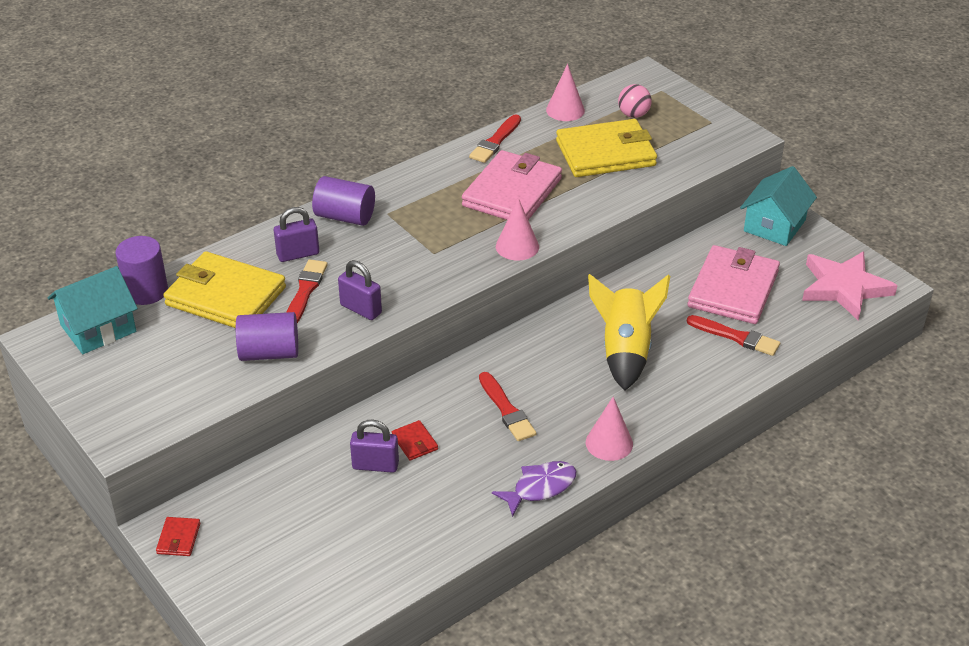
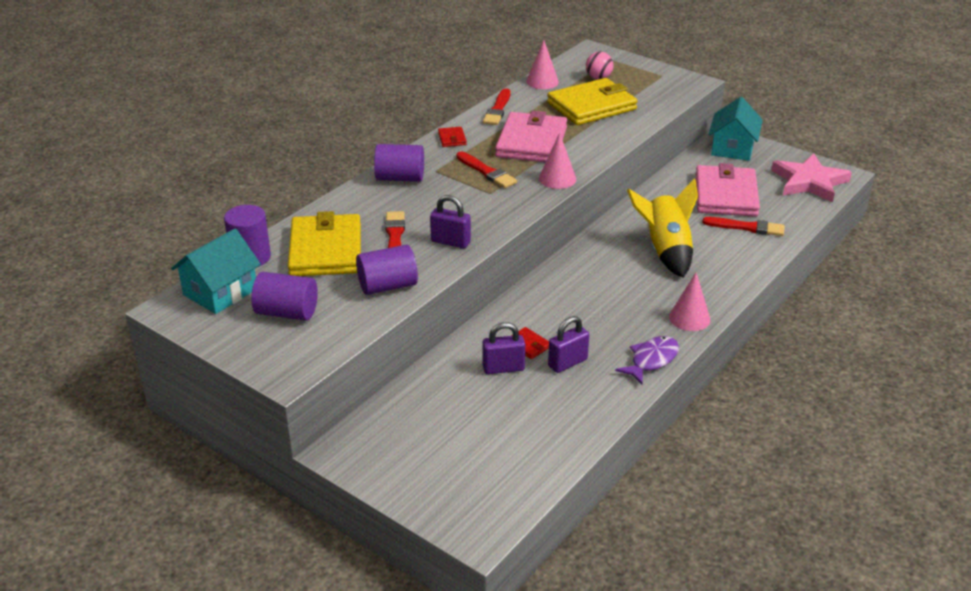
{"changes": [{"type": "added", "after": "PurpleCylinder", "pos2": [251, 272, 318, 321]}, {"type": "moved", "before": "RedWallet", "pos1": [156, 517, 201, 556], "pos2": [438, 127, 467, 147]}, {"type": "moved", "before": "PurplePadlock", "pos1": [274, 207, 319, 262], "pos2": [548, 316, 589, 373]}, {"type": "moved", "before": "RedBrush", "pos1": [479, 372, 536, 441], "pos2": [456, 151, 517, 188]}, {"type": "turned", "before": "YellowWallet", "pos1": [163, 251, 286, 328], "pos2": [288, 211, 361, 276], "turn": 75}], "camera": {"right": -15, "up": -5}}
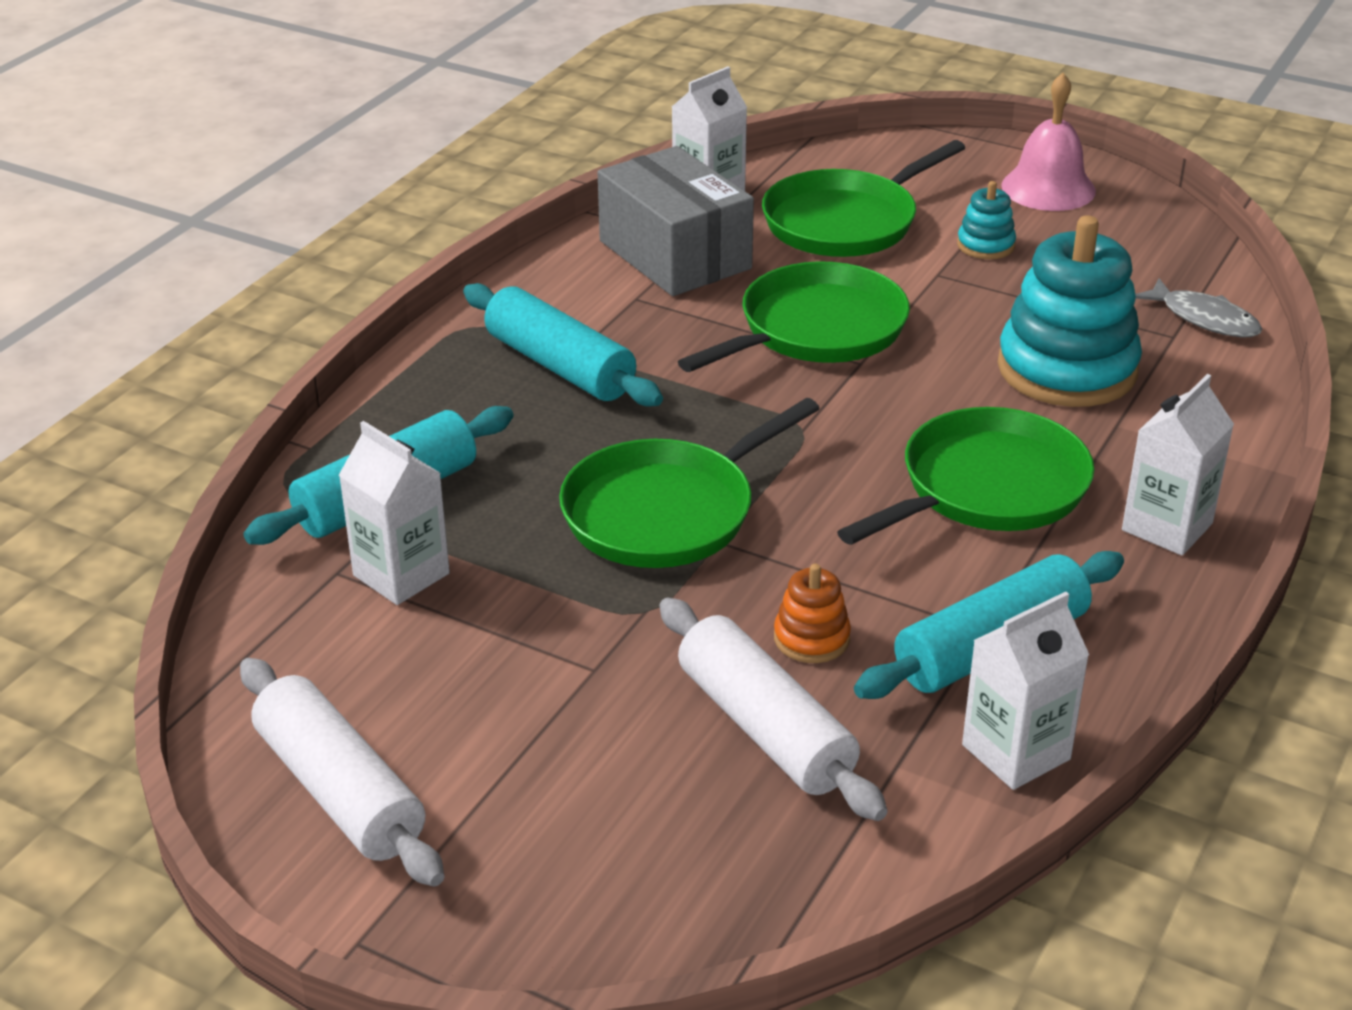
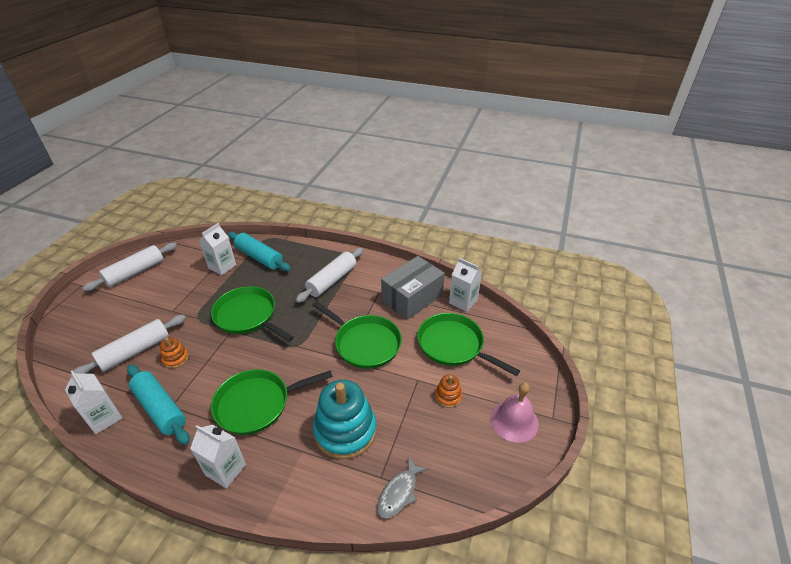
{"changes": [{"type": "recoloured", "before": "TurquoiseRollingPin", "after": "WhiteRollingPin", "pos1": [463, 283, 663, 407], "pos2": [296, 248, 363, 303]}, {"type": "recoloured", "before": "TurquoiseStackingToy", "after": "OrangeStackingToy", "pos1": [957, 181, 1016, 259], "pos2": [435, 374, 462, 408]}, {"type": "turned", "before": "GreenPan", "pos1": [837, 407, 1094, 545], "pos2": [211, 369, 333, 435], "turn": 120}], "camera": {"right": 80, "up": 5}}
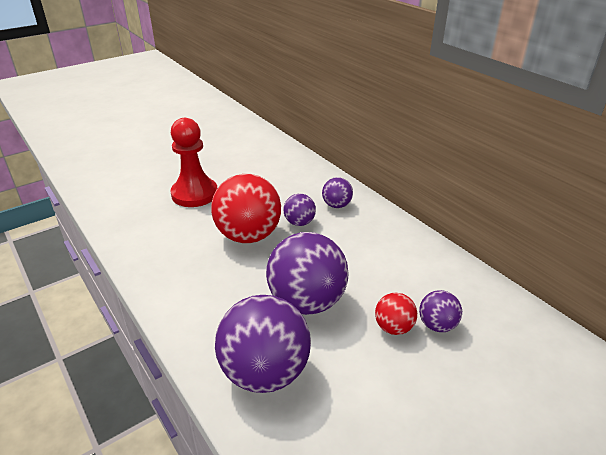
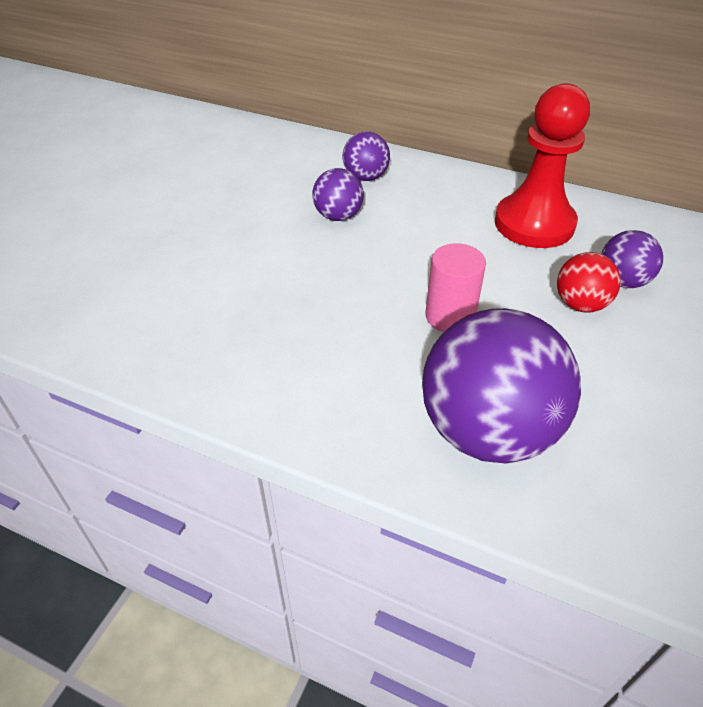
{"changes": [{"type": "removed", "before": "RedBall", "pos1": [211, 174, 281, 243]}, {"type": "moved", "before": "RedPawn", "pos1": [171, 118, 217, 207], "pos2": [495, 83, 590, 248]}, {"type": "replaced", "before": "PurpleBall", "after": "PinkCylinder", "pos1": [266, 232, 349, 315], "pos2": [425, 243, 486, 332]}], "camera": {"right": -30, "up": 10}}
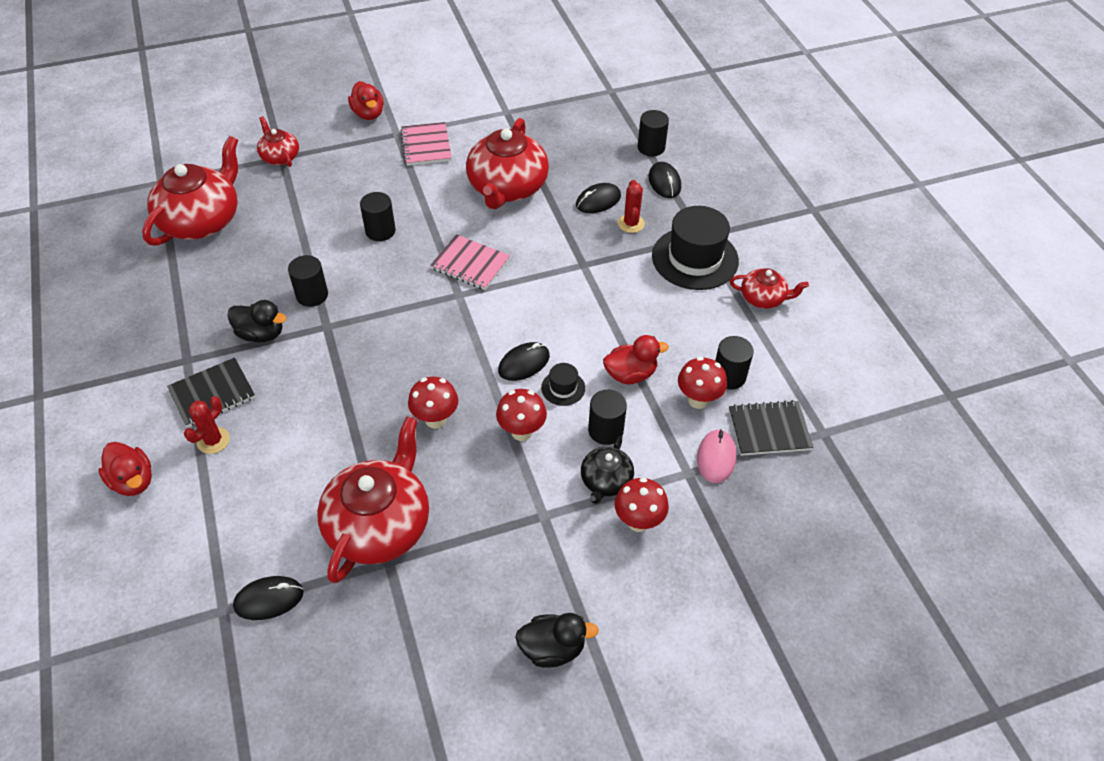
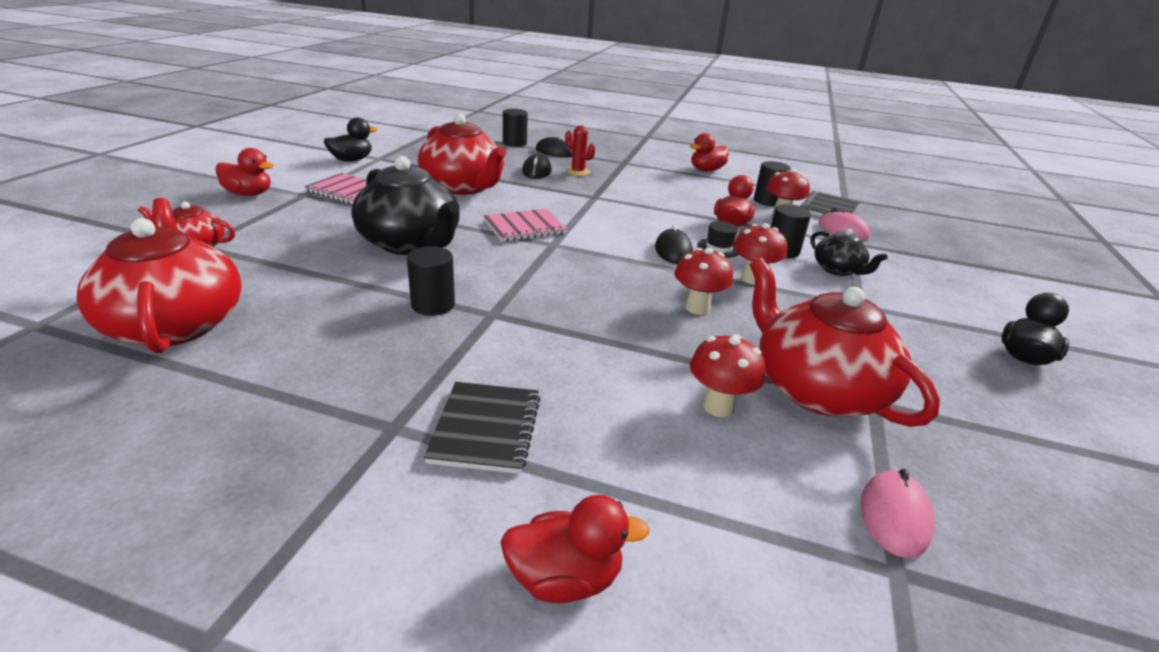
{"changes": [{"type": "removed", "before": "RedCactus", "pos1": [184, 396, 230, 454]}, {"type": "removed", "before": "BlackHat", "pos1": [652, 206, 739, 290]}, {"type": "moved", "before": "BlackDuck", "pos1": [227, 300, 287, 342], "pos2": [324, 117, 378, 162]}, {"type": "moved", "before": "RedMushroom", "pos1": [614, 477, 669, 532], "pos2": [690, 334, 766, 417]}, {"type": "replaced", "before": "BlackCylinder", "after": "BlackTeapot", "pos1": [360, 192, 396, 241], "pos2": [351, 156, 460, 255]}, {"type": "replaced", "before": "RedTeapot", "after": "RedDuck", "pos1": [730, 268, 809, 309], "pos2": [690, 133, 729, 171]}, {"type": "recoloured", "before": "BlackMouse", "after": "PinkMouse", "pos1": [233, 576, 304, 620], "pos2": [861, 469, 934, 558]}], "camera": {"right": -55, "up": -20}}
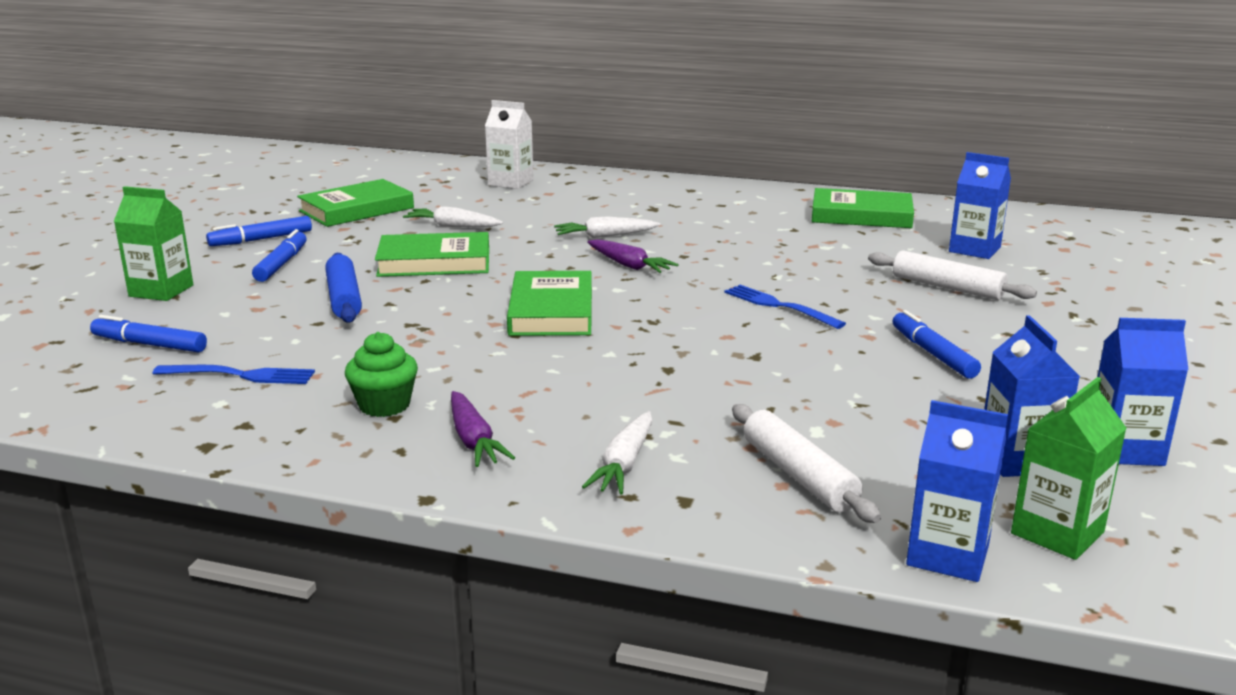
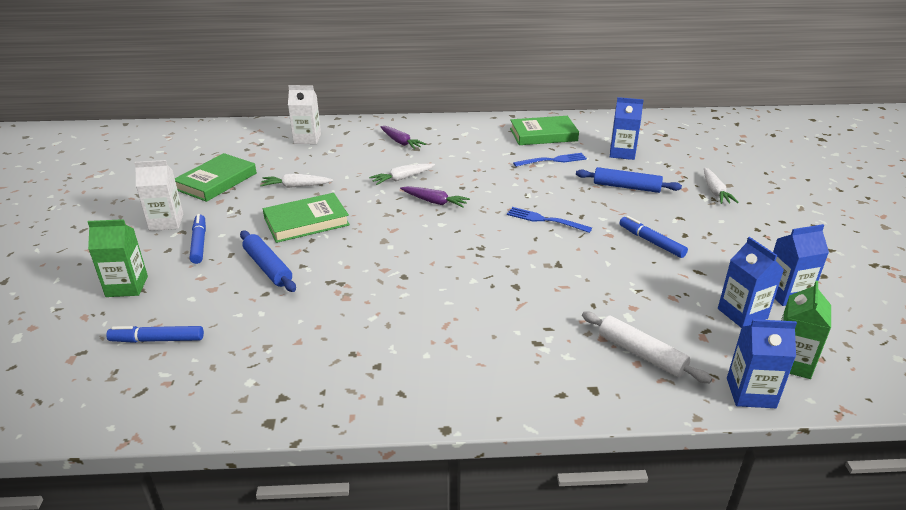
{"changes": [{"type": "removed", "before": "GreenCupcake", "pos1": [345, 332, 418, 417]}, {"type": "removed", "before": "GreenBook", "pos1": [507, 271, 592, 336]}, {"type": "moved", "before": "BlueFork", "pos1": [152, 365, 315, 384], "pos2": [513, 153, 587, 167]}, {"type": "moved", "before": "PurpleCarrot", "pos1": [451, 391, 515, 467], "pos2": [380, 126, 426, 150]}, {"type": "moved", "before": "WhiteCarrot", "pos1": [582, 411, 652, 495], "pos2": [704, 168, 739, 204]}, {"type": "replaced", "before": "BlueMarker", "after": "WhiteCarton", "pos1": [206, 216, 312, 246], "pos2": [134, 160, 183, 231]}, {"type": "recoloured", "before": "WhiteRollingPin", "after": "BlueRollingPin", "pos1": [868, 250, 1037, 300], "pos2": [576, 167, 682, 193]}], "camera": {"right": -20, "up": 10}}
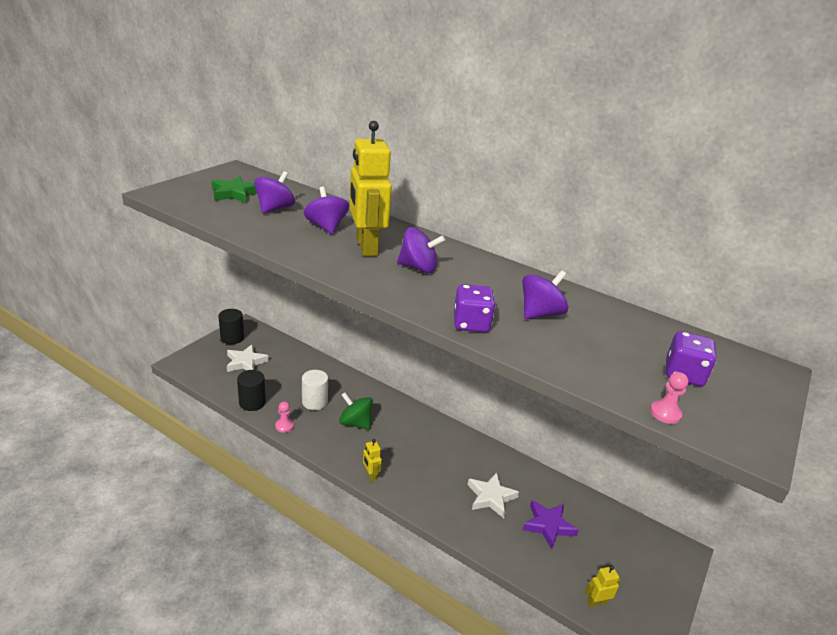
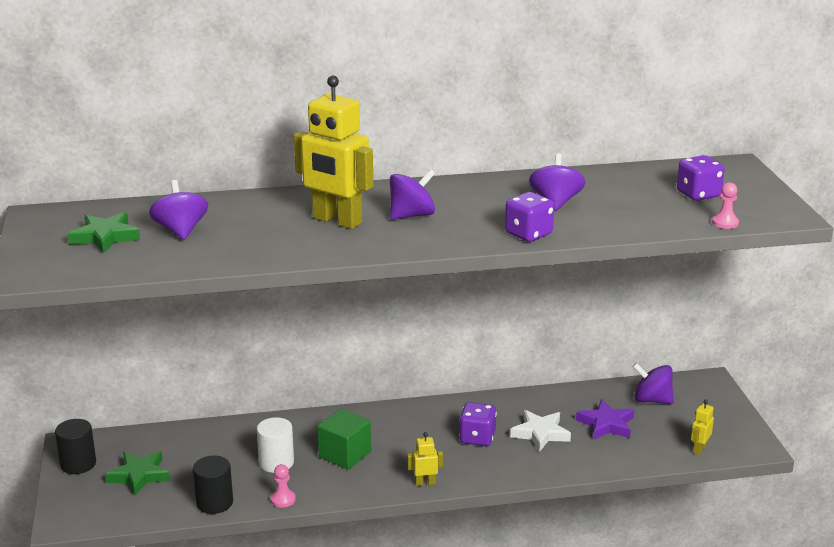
{"changes": [{"type": "added", "after": "PurpleDice", "pos2": [459, 402, 497, 446]}, {"type": "moved", "before": "PurpleSpinningTop", "pos1": [304, 187, 349, 234], "pos2": [633, 363, 674, 404]}, {"type": "replaced", "before": "GreenSpinningTop", "after": "GreenCube", "pos1": [339, 392, 373, 430], "pos2": [317, 409, 371, 470]}, {"type": "recoloured", "before": "WhiteStar", "after": "GreenStar", "pos1": [227, 344, 269, 372], "pos2": [105, 451, 170, 495]}, {"type": "turned", "before": "YellowRobot", "pos1": [363, 439, 382, 482], "pos2": [407, 432, 443, 486], "turn": 150}], "camera": {"right": -40, "up": -5}}
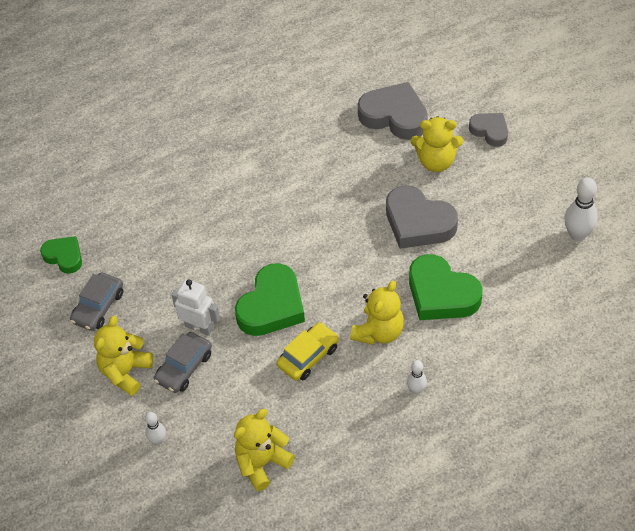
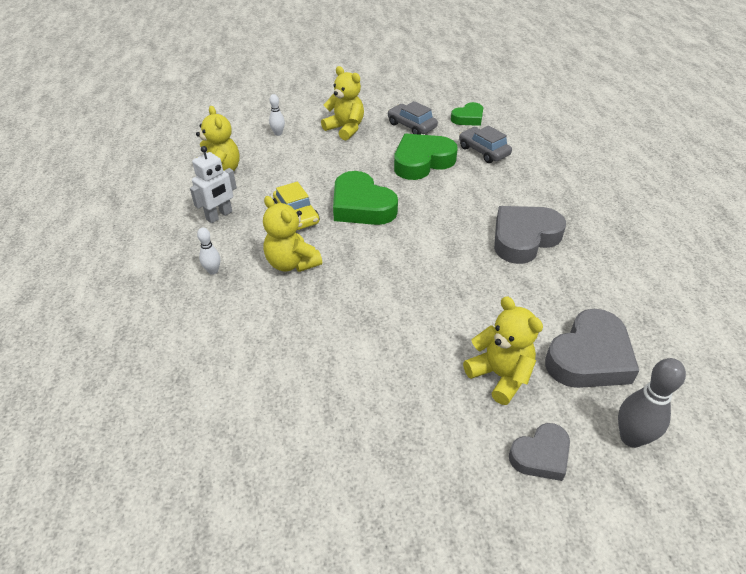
{"changes": [{"type": "removed", "before": "WhiteBowlingPin", "pos1": [564, 177, 598, 241]}, {"type": "added", "after": "GreyBowlingPin", "pos2": [618, 358, 686, 448]}, {"type": "moved", "before": "GreyCar", "pos1": [154, 332, 212, 393], "pos2": [459, 125, 512, 163]}, {"type": "moved", "before": "WhiteRobot", "pos1": [171, 279, 220, 336], "pos2": [190, 146, 237, 223]}, {"type": "moved", "before": "GreyHeart", "pos1": [386, 186, 458, 249], "pos2": [494, 206, 566, 264]}, {"type": "moved", "before": "GreenHeart", "pos1": [409, 254, 482, 320], "pos2": [394, 134, 458, 180]}, {"type": "turned", "before": "YellowTeddyBear", "pos1": [411, 116, 463, 172], "pos2": [463, 296, 543, 405], "turn": 120}], "camera": {"right": 105, "up": -10}}
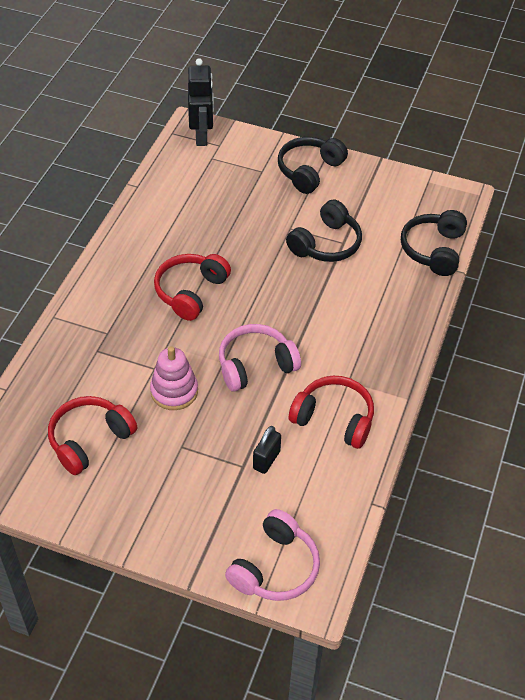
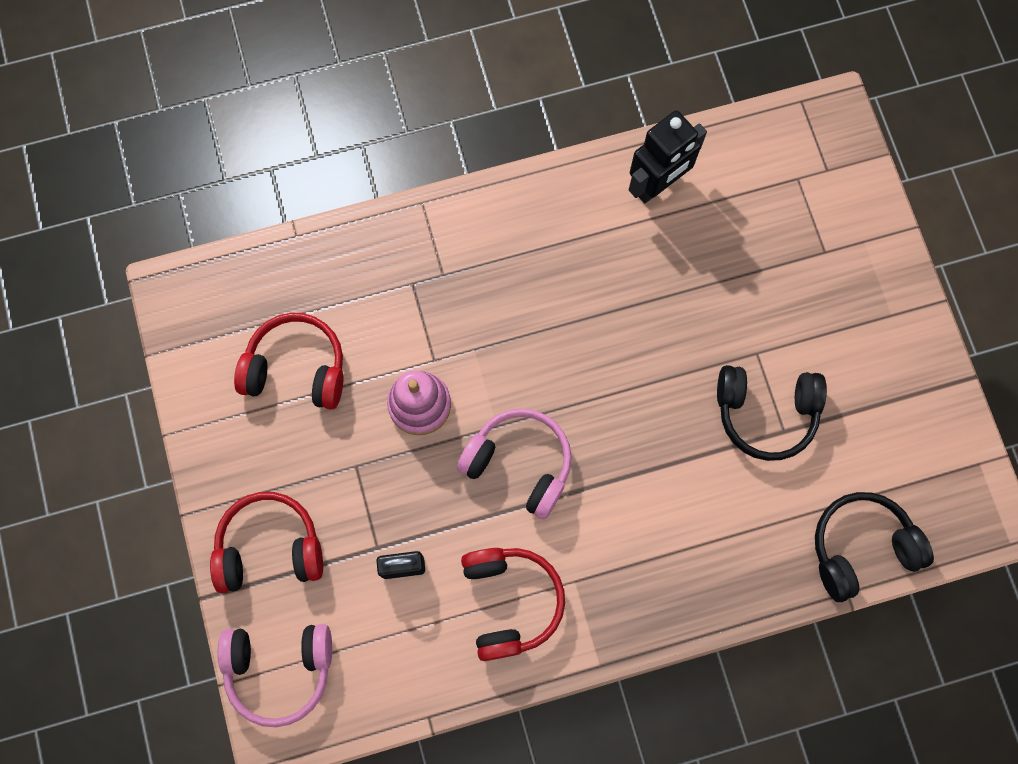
{"changes": [{"type": "removed", "before": "BlackHeadphones", "pos1": [278, 137, 348, 194]}, {"type": "moved", "before": "RedHeadphones", "pos1": [154, 254, 231, 321], "pos2": [210, 492, 323, 593]}, {"type": "moved", "before": "BlackRobot", "pos1": [188, 58, 214, 146], "pos2": [629, 110, 707, 203]}], "camera": {"right": 55, "up": 25}}
